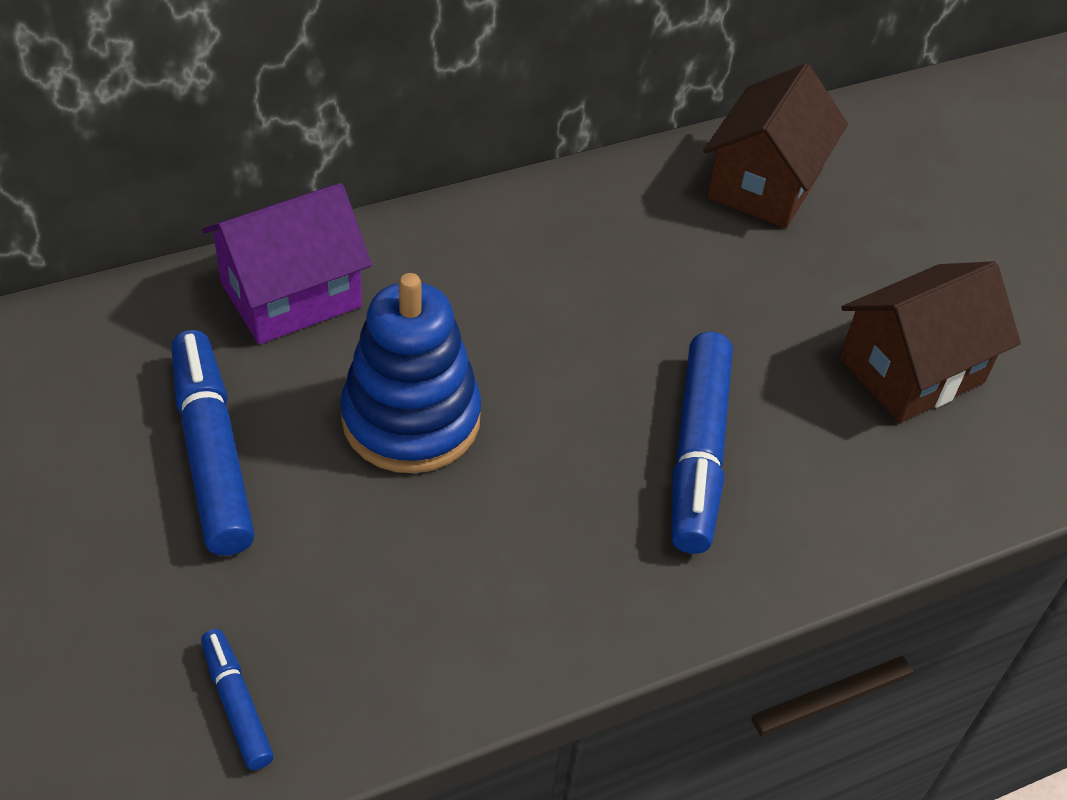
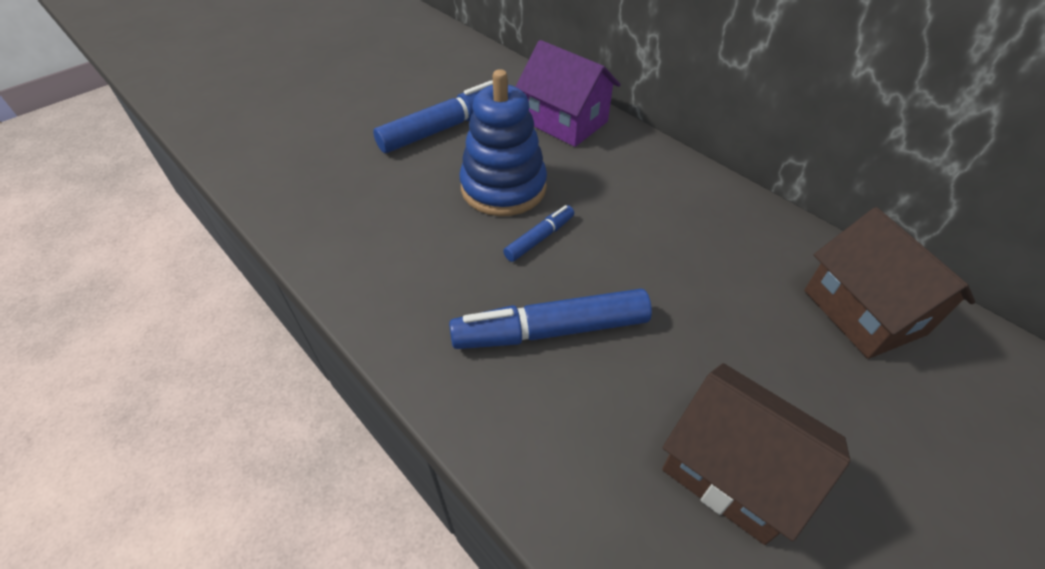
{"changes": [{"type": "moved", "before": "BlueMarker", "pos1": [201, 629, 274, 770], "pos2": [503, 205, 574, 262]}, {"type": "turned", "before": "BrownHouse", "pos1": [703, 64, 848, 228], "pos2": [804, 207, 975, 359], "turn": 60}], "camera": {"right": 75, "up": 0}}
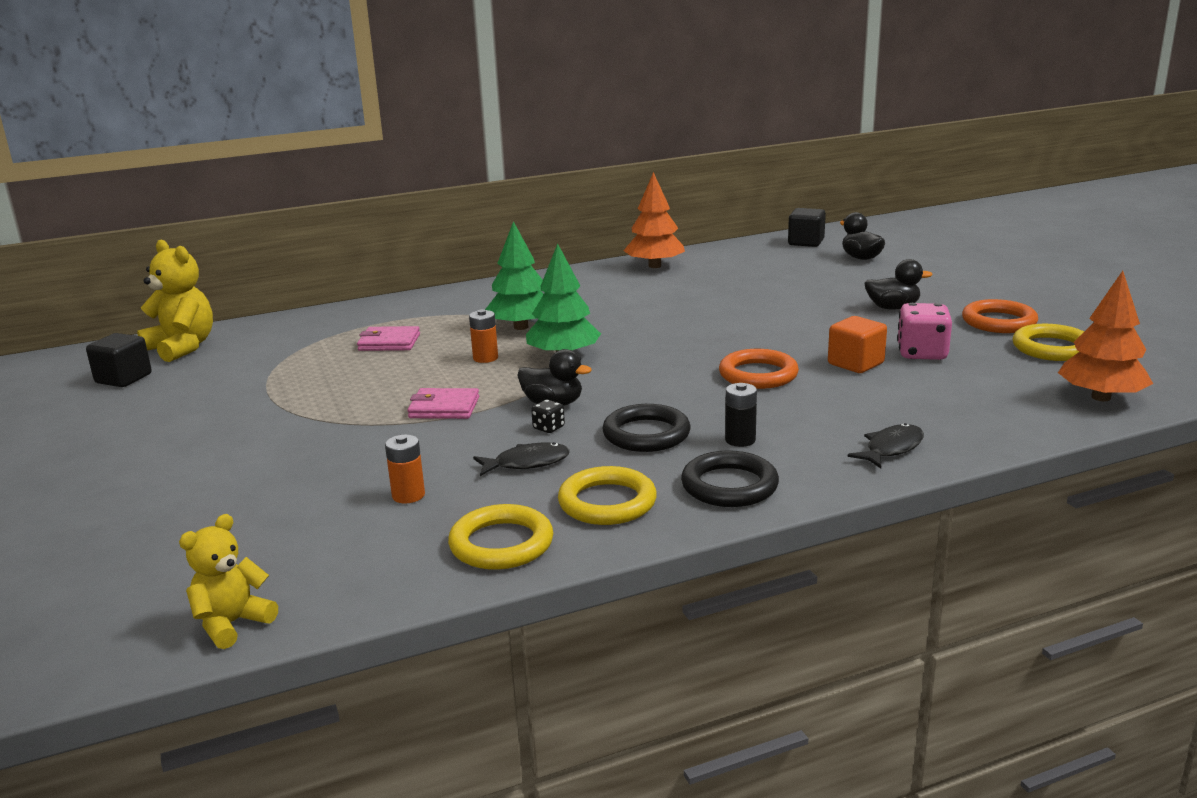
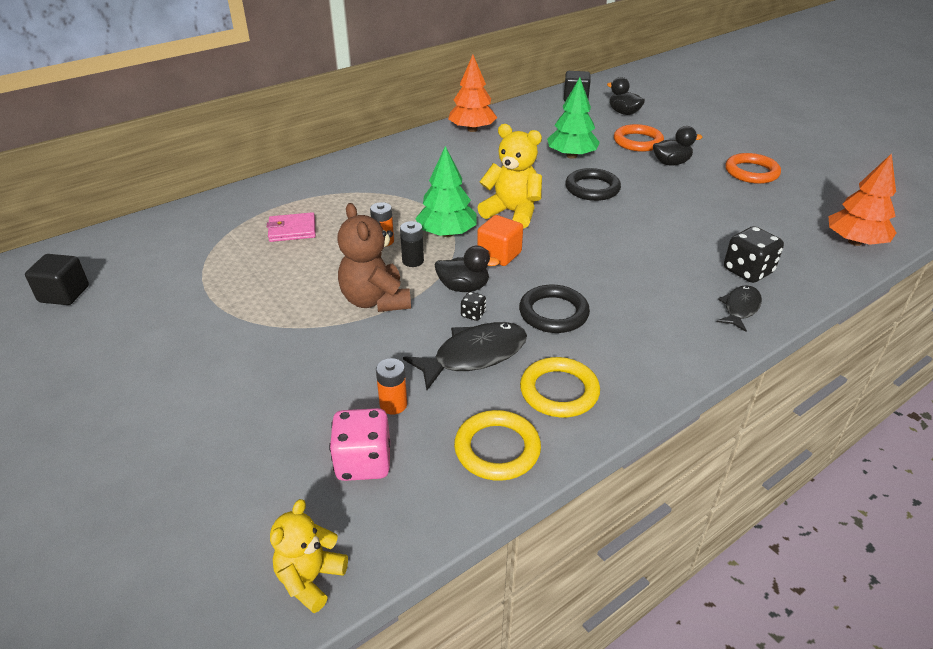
{"changes": [{"type": "removed", "before": "YellowRing", "pos1": [1013, 324, 1084, 361]}, {"type": "added", "after": "BlackDice", "pos2": [724, 226, 784, 283]}, {"type": "moved", "before": "YellowTeddyBear", "pos1": [137, 240, 213, 362], "pos2": [477, 124, 542, 229]}, {"type": "moved", "before": "GreenTree", "pos1": [485, 221, 544, 330], "pos2": [547, 77, 600, 159]}, {"type": "moved", "before": "BlackRing", "pos1": [681, 450, 779, 507], "pos2": [565, 168, 621, 201]}, {"type": "moved", "before": "OrangeRing", "pos1": [719, 349, 799, 389], "pos2": [614, 124, 664, 152]}, {"type": "moved", "before": "BlackBattery", "pos1": [725, 383, 757, 447], "pos2": [400, 221, 424, 267]}, {"type": "moved", "before": "OrangeCube", "pos1": [828, 316, 887, 373], "pos2": [477, 215, 523, 266]}, {"type": "moved", "before": "PinkDice", "pos1": [897, 303, 952, 360], "pos2": [329, 408, 390, 481]}, {"type": "replaced", "before": "PinkWallet", "after": "BrownTeddyBear", "pos1": [407, 388, 479, 419], "pos2": [337, 203, 411, 312]}, {"type": "resized", "before": "BlackFish", "pos1": [473, 442, 570, 476], "pos2": [403, 322, 527, 390], "scale": 1.62}], "camera": {"right": -15, "up": 15}}
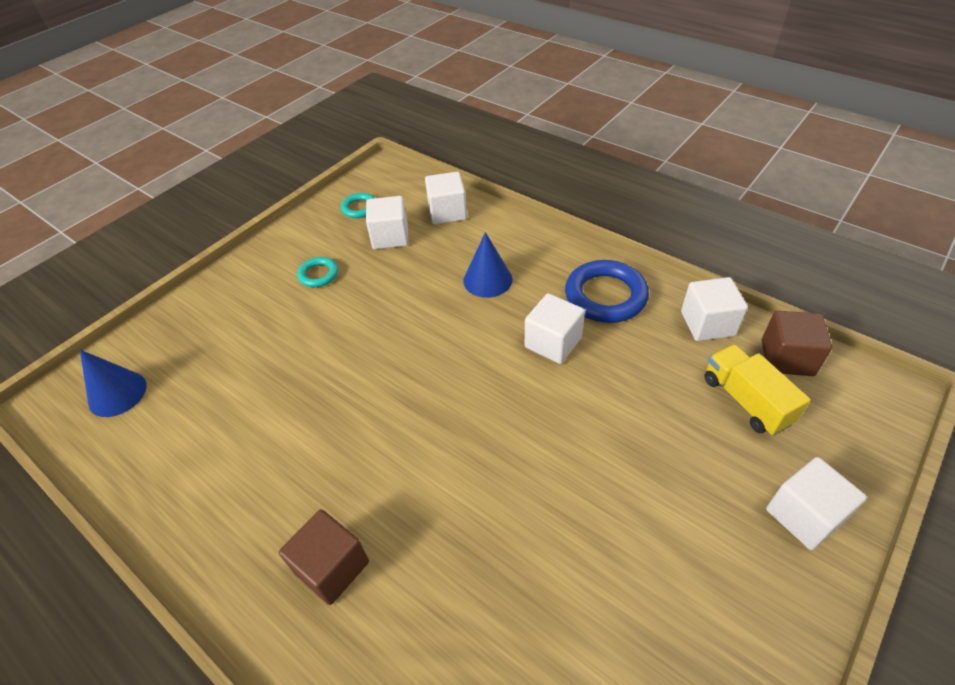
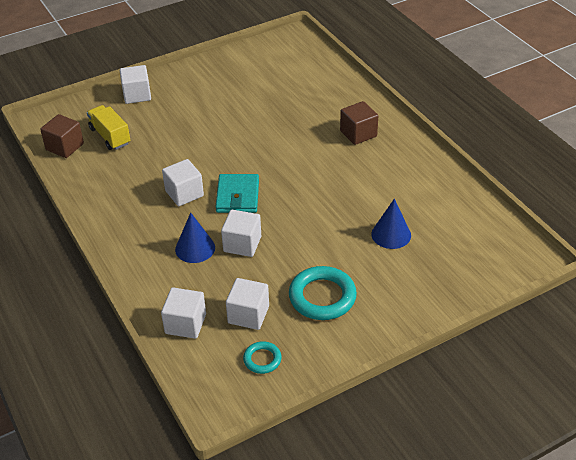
{"changes": [{"type": "removed", "before": "BlueRing", "pos1": [565, 260, 649, 323]}, {"type": "added", "after": "TurquoiseWallet", "pos2": [215, 174, 259, 213]}, {"type": "moved", "before": "BlueCone", "pos1": [80, 350, 147, 417], "pos2": [371, 199, 411, 249]}, {"type": "moved", "before": "WhiteCube", "pos1": [681, 277, 748, 341], "pos2": [221, 210, 261, 257]}, {"type": "turned", "before": "YellowTruck", "pos1": [704, 344, 811, 436], "pos2": [87, 105, 130, 150], "turn": 150}, {"type": "resized", "before": "TurquoiseRing", "pos1": [297, 257, 338, 287], "pos2": [289, 266, 357, 320], "scale": 1.88}], "camera": {"right": -160, "up": -5}}
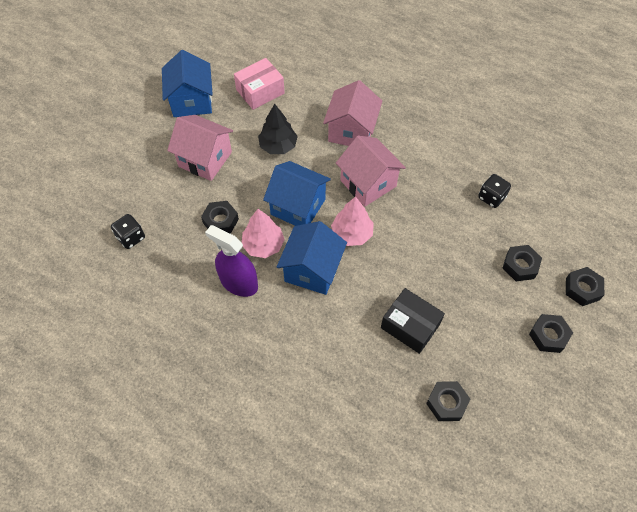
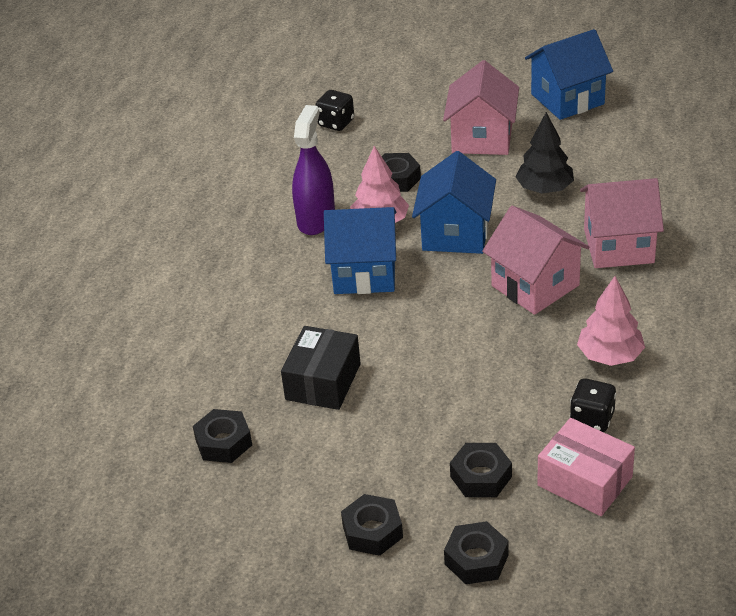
{"changes": [{"type": "moved", "before": "PinkBox", "pos1": [234, 58, 285, 110], "pos2": [537, 418, 635, 516]}, {"type": "moved", "before": "PinkTree", "pos1": [331, 196, 374, 246], "pos2": [577, 276, 645, 366]}, {"type": "turned", "before": "PinkHouse", "pos1": [336, 135, 406, 207], "pos2": [482, 206, 590, 315], "turn": -75}], "camera": {"right": 75, "up": -20}}
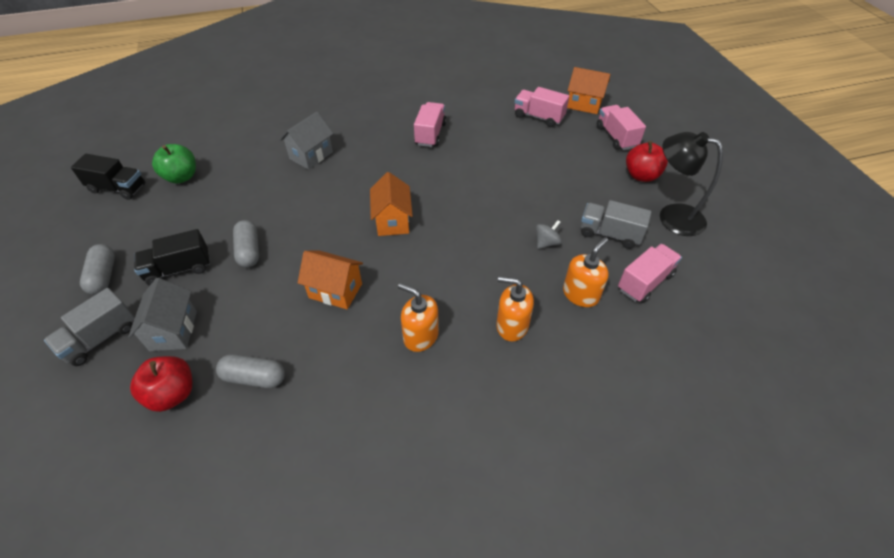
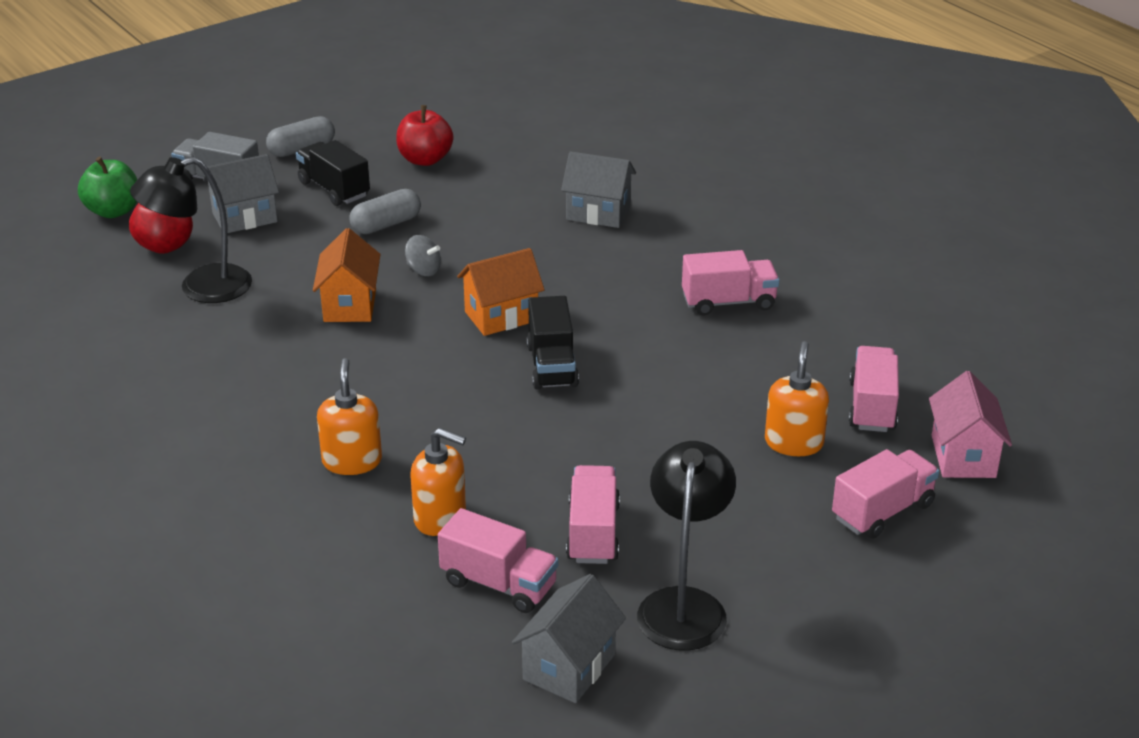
{"changes": [{"type": "added", "after": "GreyHouse", "pos2": [512, 574, 626, 703]}, {"type": "moved", "before": "BlackTruck", "pos1": [71, 154, 145, 200], "pos2": [526, 296, 579, 390]}, {"type": "moved", "before": "GreenApple", "pos1": [152, 144, 196, 184], "pos2": [78, 157, 137, 218]}, {"type": "moved", "before": "OrangeSoapDispenser", "pos1": [398, 283, 439, 352], "pos2": [765, 341, 829, 456]}, {"type": "moved", "before": "GreySpinningTop", "pos1": [536, 220, 562, 249], "pos2": [405, 235, 441, 276]}, {"type": "moved", "before": "RedApple", "pos1": [626, 141, 668, 182], "pos2": [396, 105, 453, 166]}, {"type": "replaced", "before": "GreyCapsule", "after": "BlackLamp", "pos1": [216, 354, 285, 388], "pos2": [130, 157, 252, 303]}, {"type": "recoloured", "before": "OrangeHouse", "after": "PinkHouse", "pos1": [567, 67, 610, 114], "pos2": [929, 371, 1012, 478]}, {"type": "recoloured", "before": "GreyTruck", "after": "PinkTruck", "pos1": [580, 200, 651, 249], "pos2": [566, 465, 620, 564]}], "camera": {"right": 70, "up": -15}}
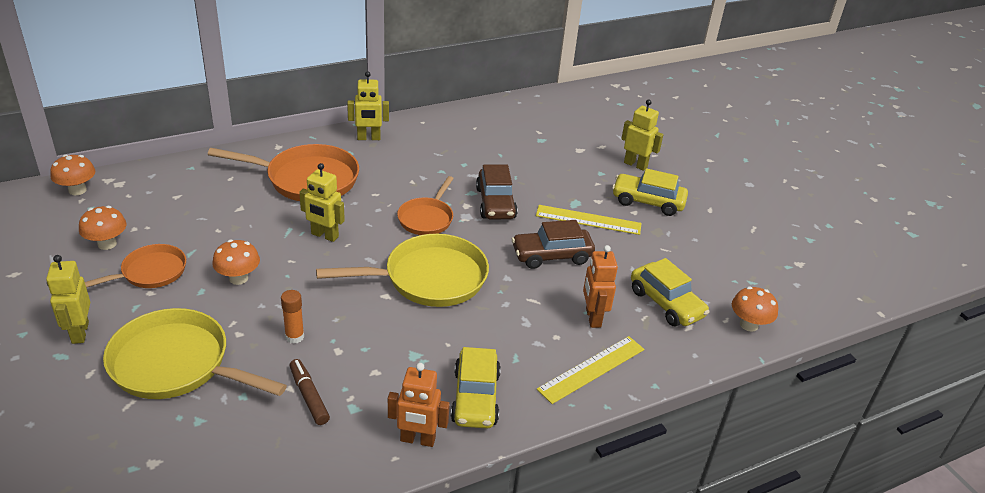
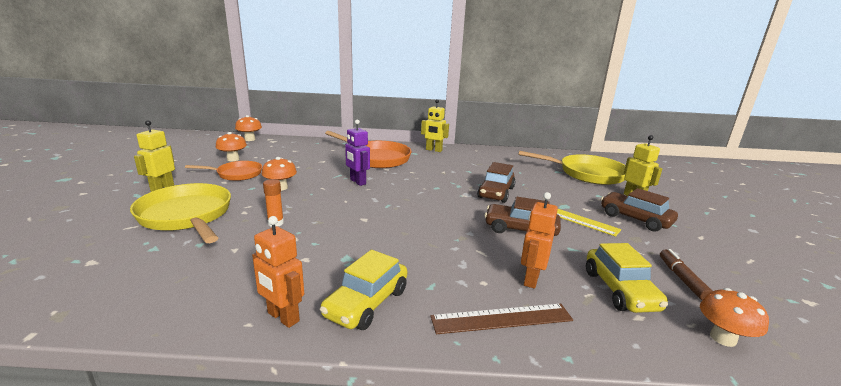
{"changes": [{"type": "removed", "before": "OrangePan", "pos1": [397, 176, 454, 235]}, {"type": "moved", "before": "BrownMarker", "pos1": [290, 359, 330, 425], "pos2": [660, 249, 712, 300]}, {"type": "moved", "before": "YellowPan", "pos1": [316, 234, 489, 307], "pos2": [518, 151, 626, 185]}, {"type": "recoloured", "before": "YellowRobot", "after": "PurpleRobot", "pos1": [299, 163, 345, 242], "pos2": [345, 119, 370, 186]}, {"type": "recoloured", "before": "YellowRuler", "after": "BrownRuler", "pos1": [537, 336, 645, 404], "pos2": [431, 304, 573, 334]}, {"type": "recoloured", "before": "YellowCar", "after": "BrownCar", "pos1": [612, 168, 688, 216], "pos2": [601, 188, 678, 232]}], "camera": {"right": 30, "up": -15}}
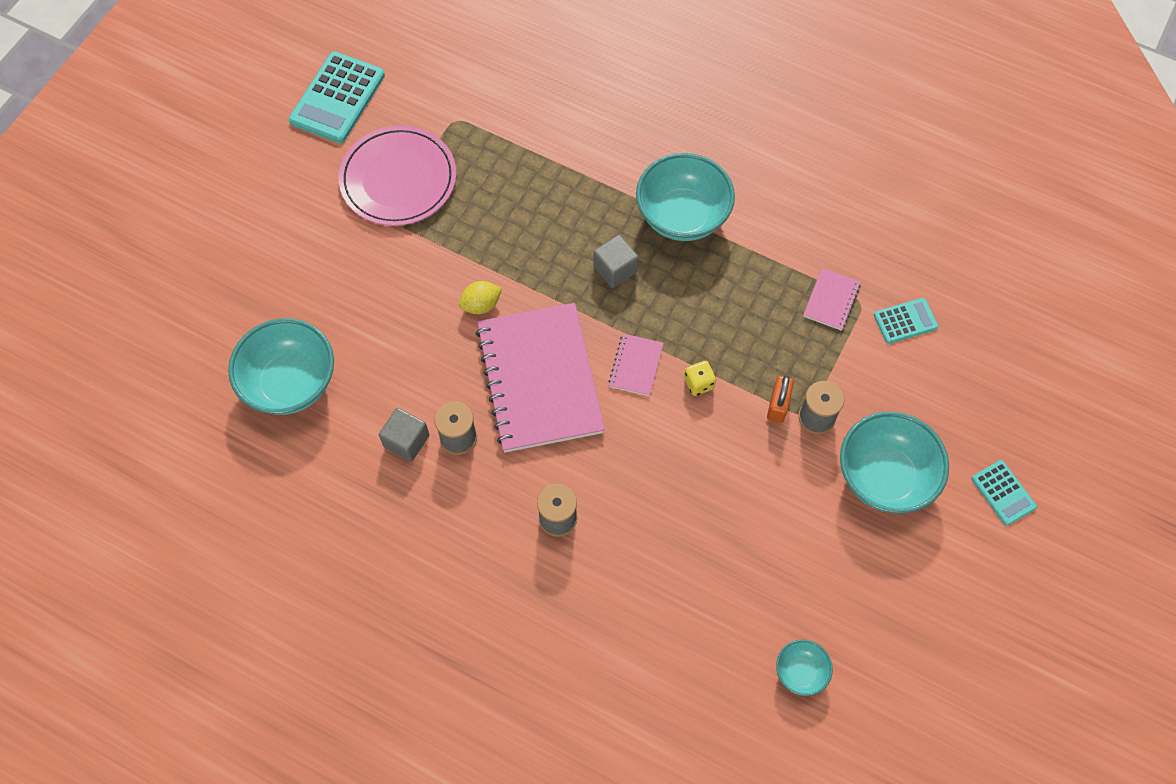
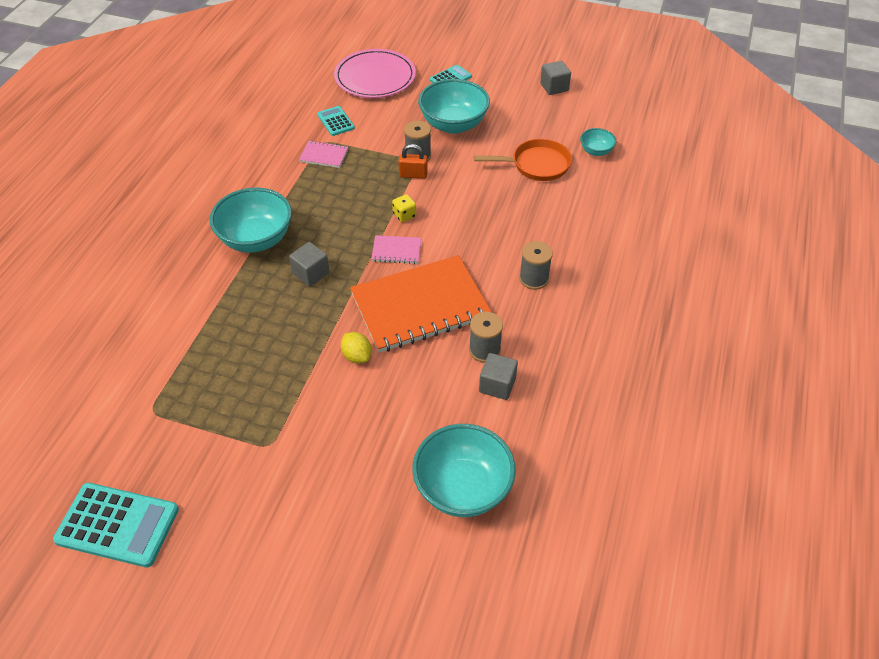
{"changes": [{"type": "added", "after": "OrangePan", "pos2": [474, 139, 572, 181]}, {"type": "added", "after": "GreyCube", "pos2": [540, 61, 571, 95]}, {"type": "moved", "before": "PinkPlate", "pos1": [339, 126, 456, 226], "pos2": [334, 49, 416, 98]}, {"type": "recoloured", "before": "PinkNotebook", "after": "OrangeNotebook", "pos1": [476, 303, 605, 452], "pos2": [350, 255, 491, 353]}], "camera": {"right": -100, "up": -15}}
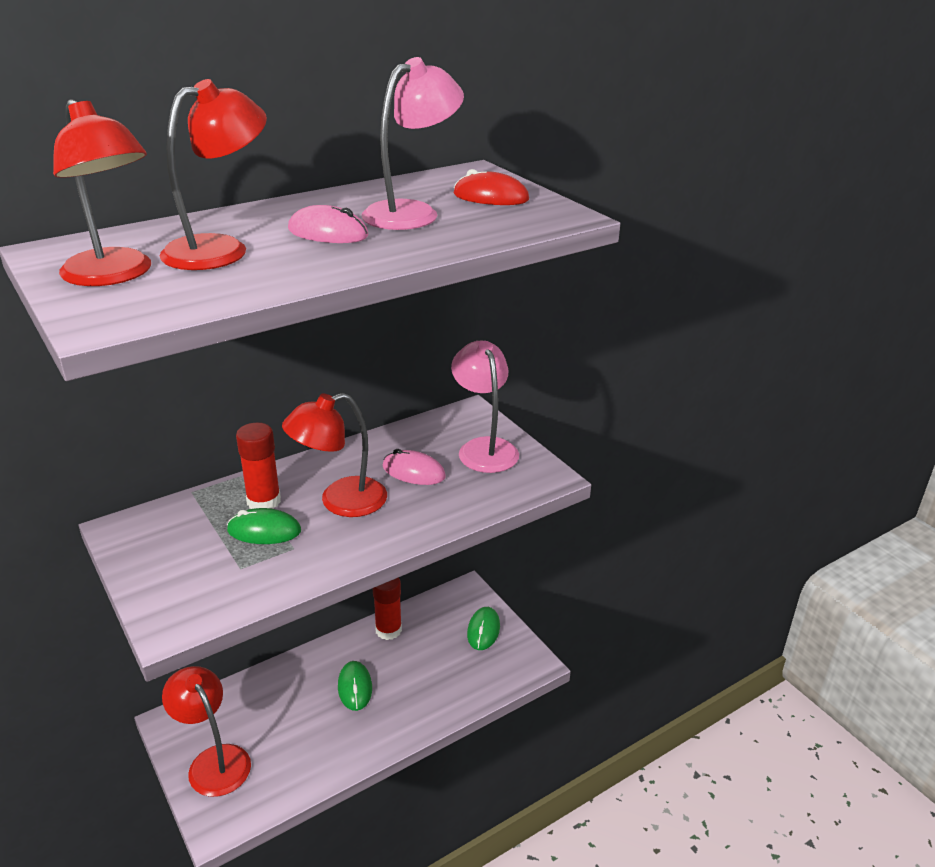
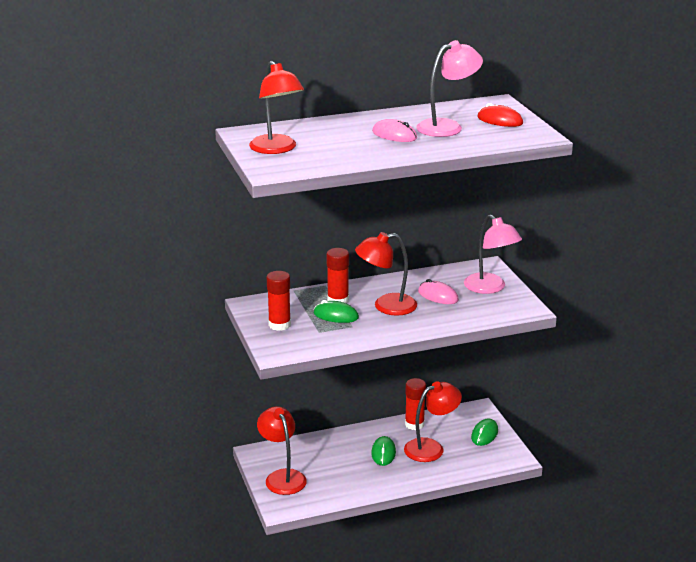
{"changes": [{"type": "added", "after": "RedGlueStick", "pos2": [267, 271, 291, 331]}, {"type": "moved", "before": "RedLamp", "pos1": [159, 79, 267, 270], "pos2": [404, 381, 462, 462]}, {"type": "turned", "before": "PinkLamp", "pos1": [451, 341, 519, 473], "pos2": [464, 215, 522, 294], "turn": 150}], "camera": {"right": 15, "up": -5}}
